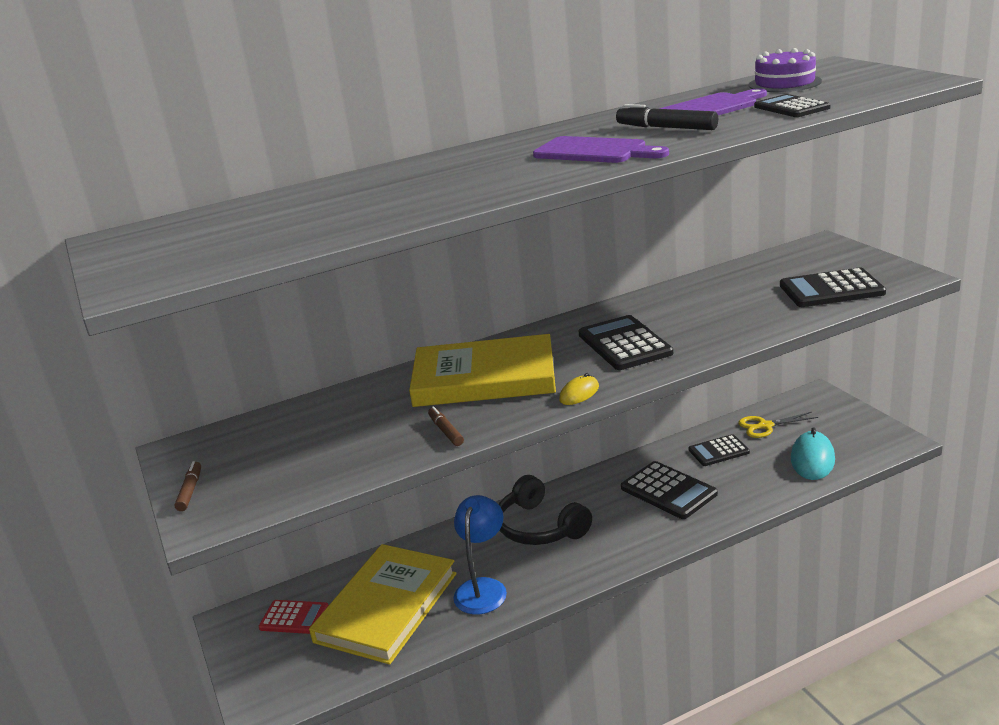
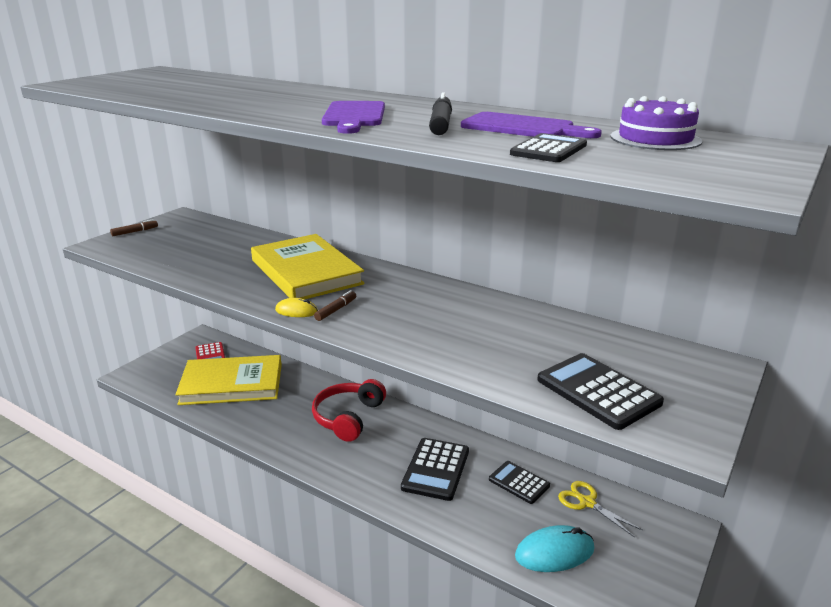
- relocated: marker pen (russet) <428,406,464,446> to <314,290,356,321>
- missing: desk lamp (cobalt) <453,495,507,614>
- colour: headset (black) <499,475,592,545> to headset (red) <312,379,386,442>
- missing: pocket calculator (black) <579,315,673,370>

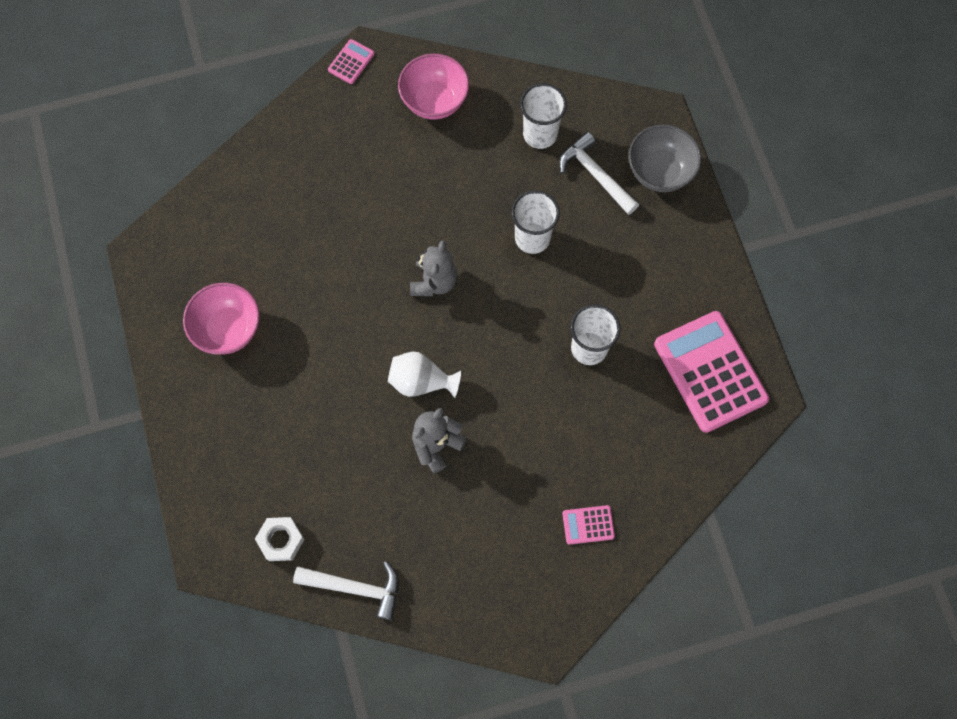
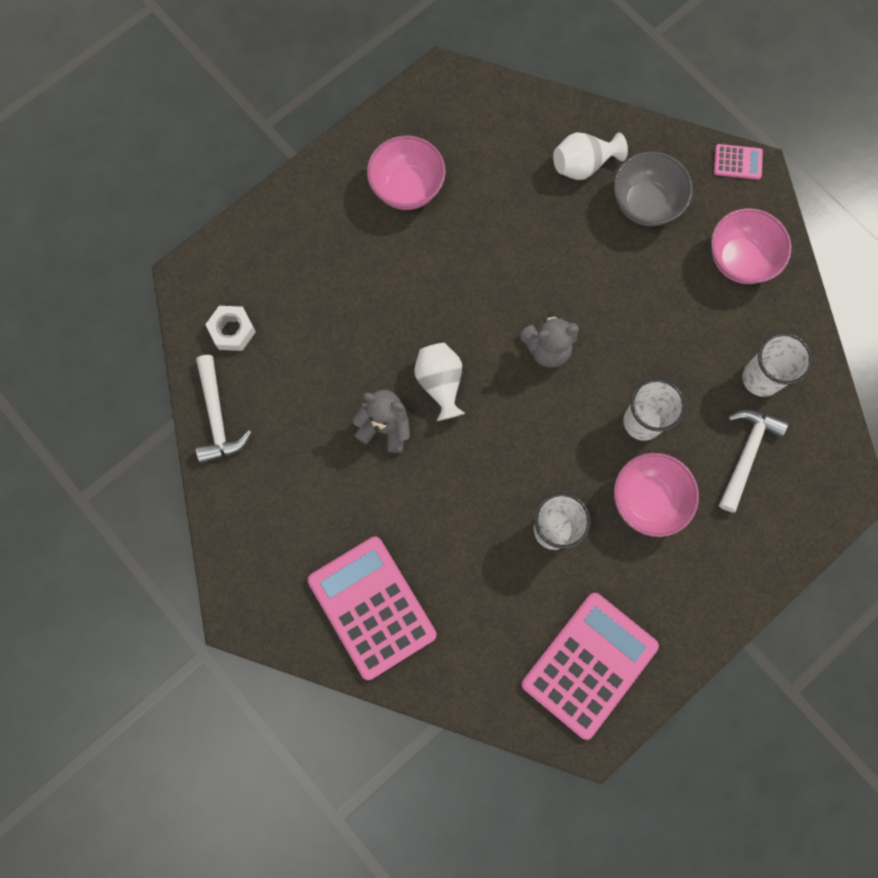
- size: pocket calculator (rosy) <562,505,615,545> = <308,536,437,680> x2.30
- relocated: deep dish (grey) <629,125,701,192> to <614,152,693,226>
- appeared: flower vase (snow-white) <553,132,628,180>
- appeared: deep dish (rosy) <614,453,699,537>

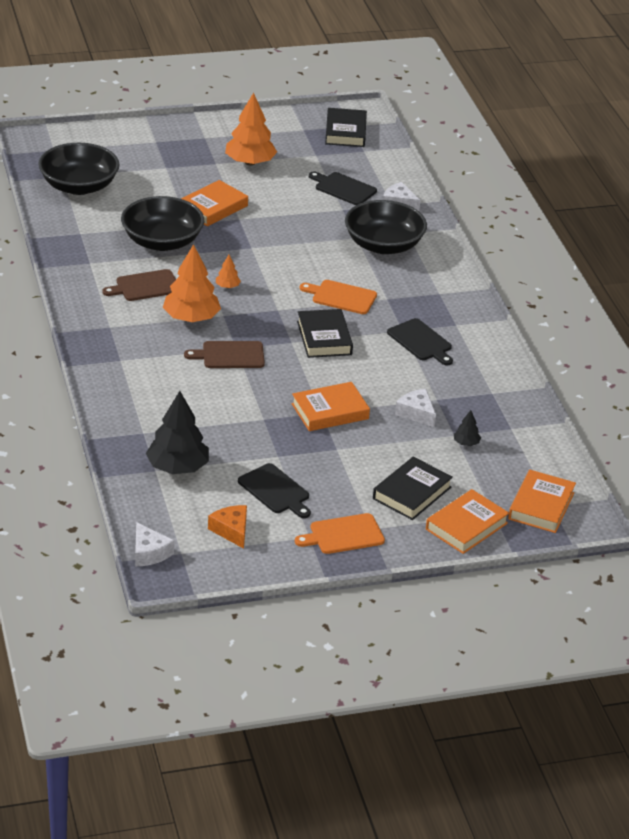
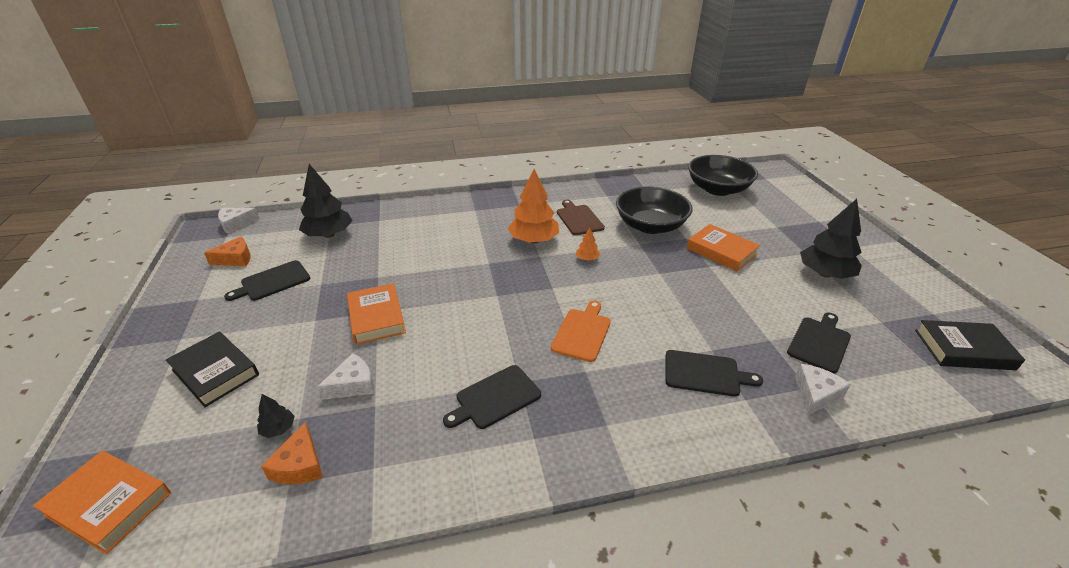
- missing: chopping board (russet) <184,341,265,368>
- colour: toy tree (orange) <225,92,277,166> to toy tree (black) <800,199,862,279>
- missing: chopping board (orange) <295,513,385,554>
- missing: hardback (black) <297,309,353,358>
- exchanged: deep dish (black) <345,200,427,254> to chopping board (black) <665,350,763,397>
- missing: hardback (orange) <426,489,509,554>
- appeared: cheese (orange) <261,422,323,484>

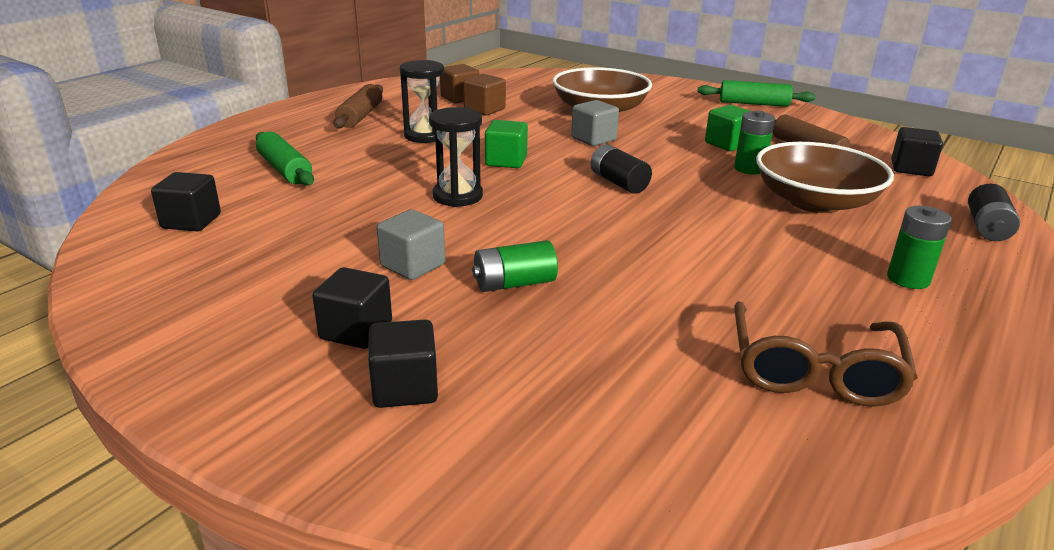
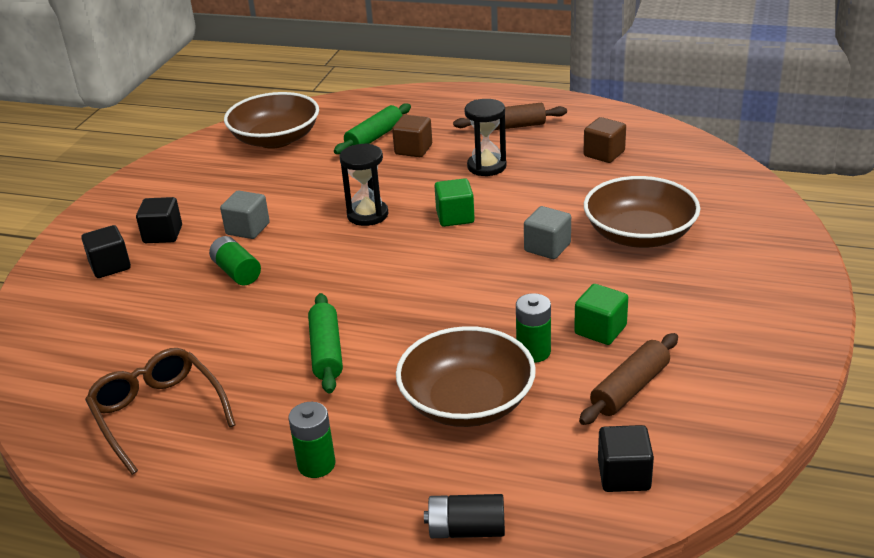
- exchanged: cube (black) <151,172,221,232> to deep dish (russet) <224,92,319,149>
- relocated: cube (russet) <463,74,506,115> to <392,115,432,157>
- missing: battery (black) <590,144,652,194>
- relocated: rolling pin (green) <697,80,816,107> to <308,293,343,393>
- spun: spectacles (russet) <734,301,918,407> = <85,348,236,475> 60 degrees clockwise

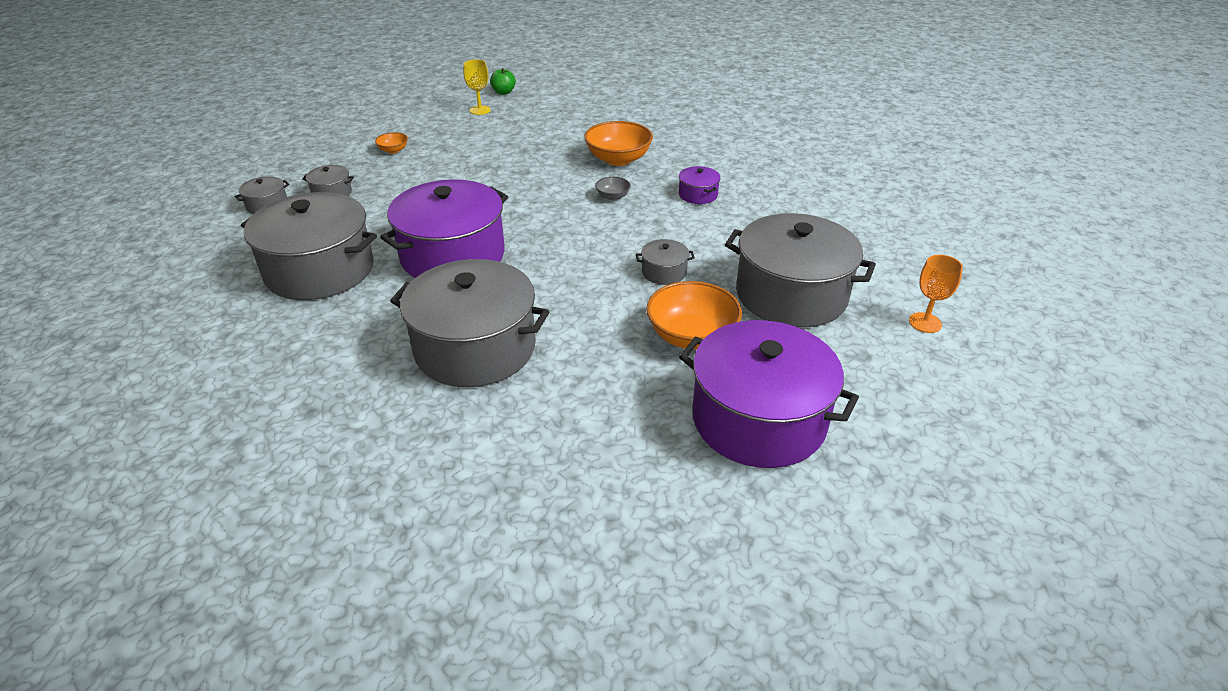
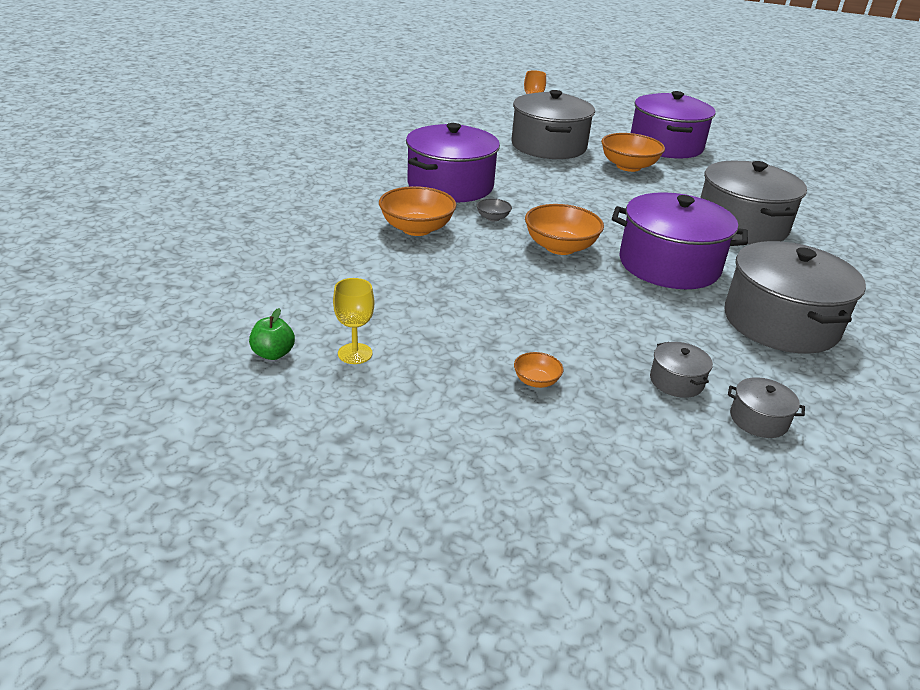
- missing: stockpot (grey) <636,239,695,285>
- size: stockpot (violet) <679,166,721,204> = <406,123,500,203> x2.37
- appeared: deep dish (orange) <525,204,604,255>

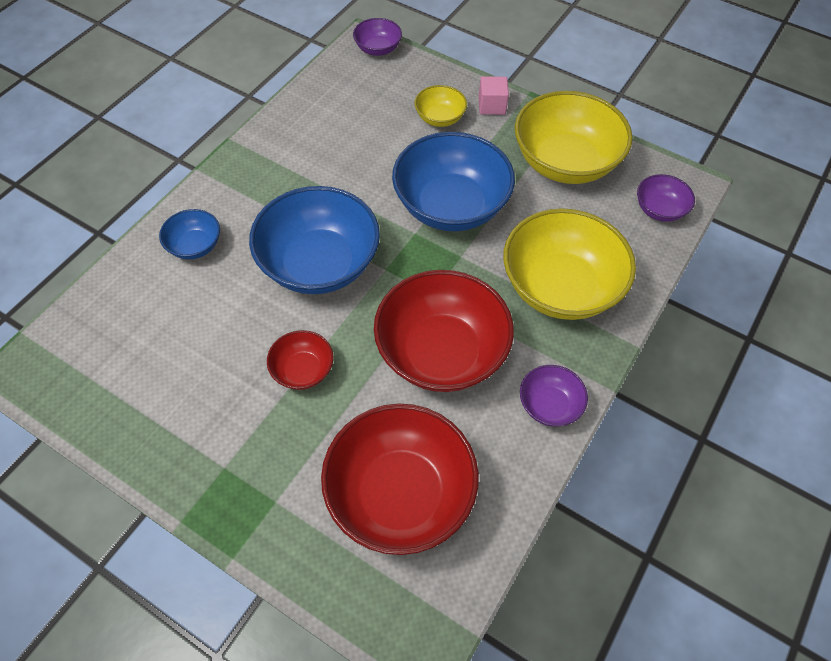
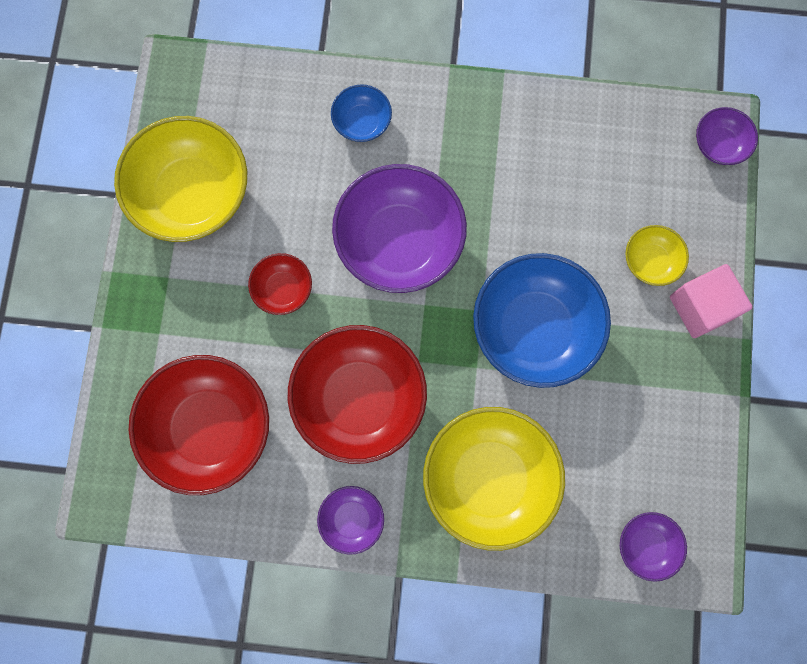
- colour: deep dish (cobalt) <249,186,380,294> to deep dish (violet) <332,164,467,293>
- size: cube (rosy) <479,76,509,115> = <670,264,752,338> x1.54
- relocated: deep dish (golden) <515,91,633,184> to <114,116,247,242>

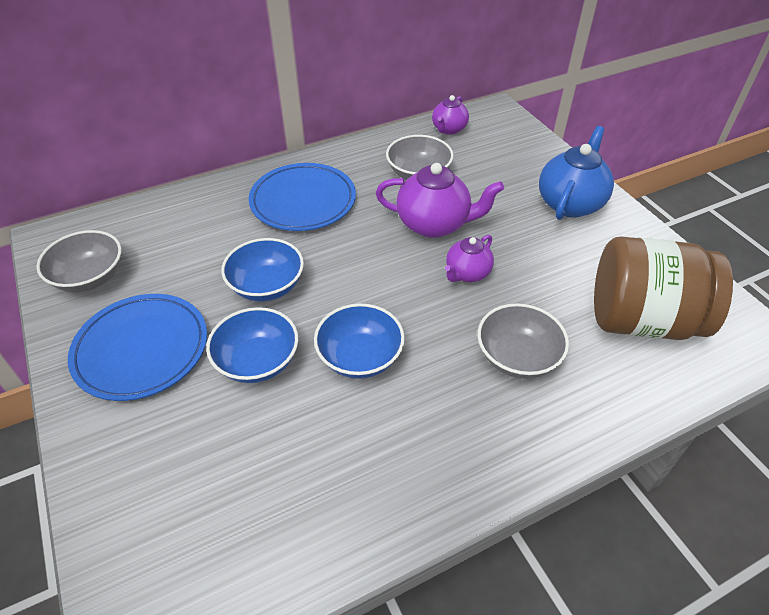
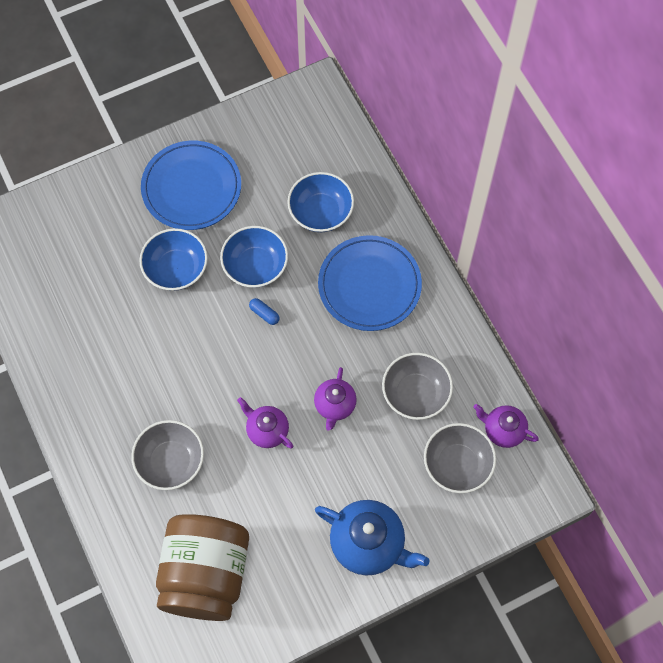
- relocated: deep dish (grey) <36,230,121,292> to <424,423,496,493>
- relocated: deep dish (cobalt) <314,303,405,379> to <287,172,354,232>
- size: teapot (violet) <376,163,504,238> = <314,367,356,431> x0.60
- appeared: pill shape (cobalt) <249,298,280,325>

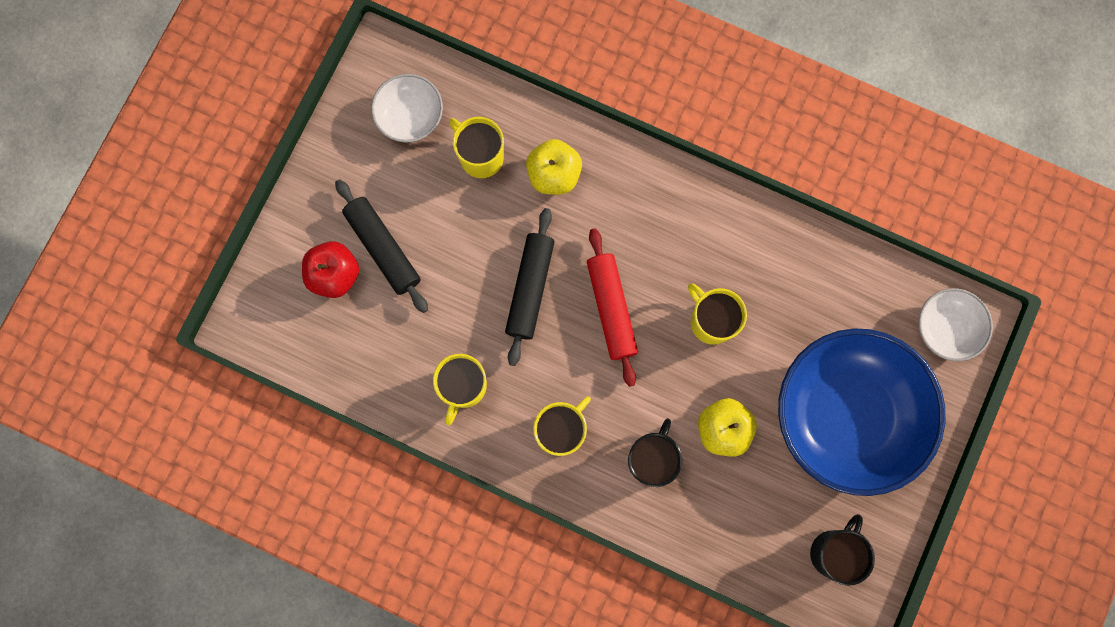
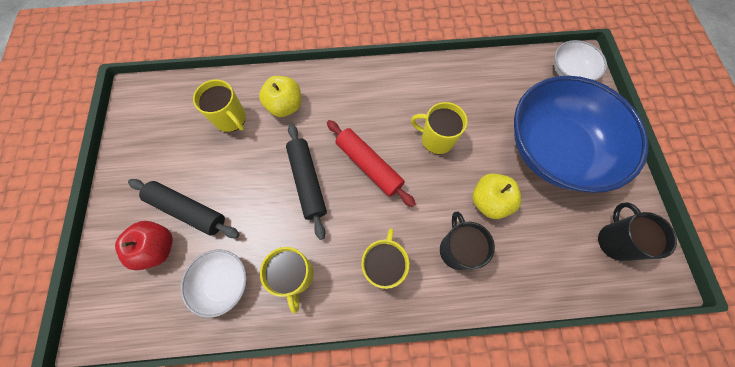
- relocated: deep dish (snow-white) <371,74,443,143> to <181,250,247,318>
- spun: tea mug (golden) <449,117,504,178> = <193,80,246,132> 150 degrees counterclockwise

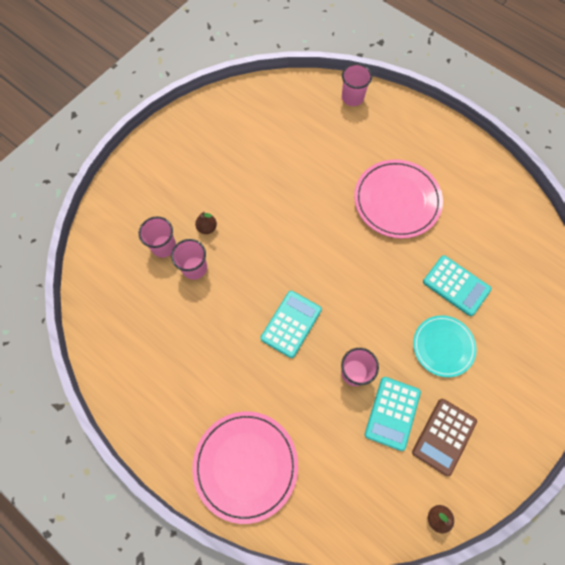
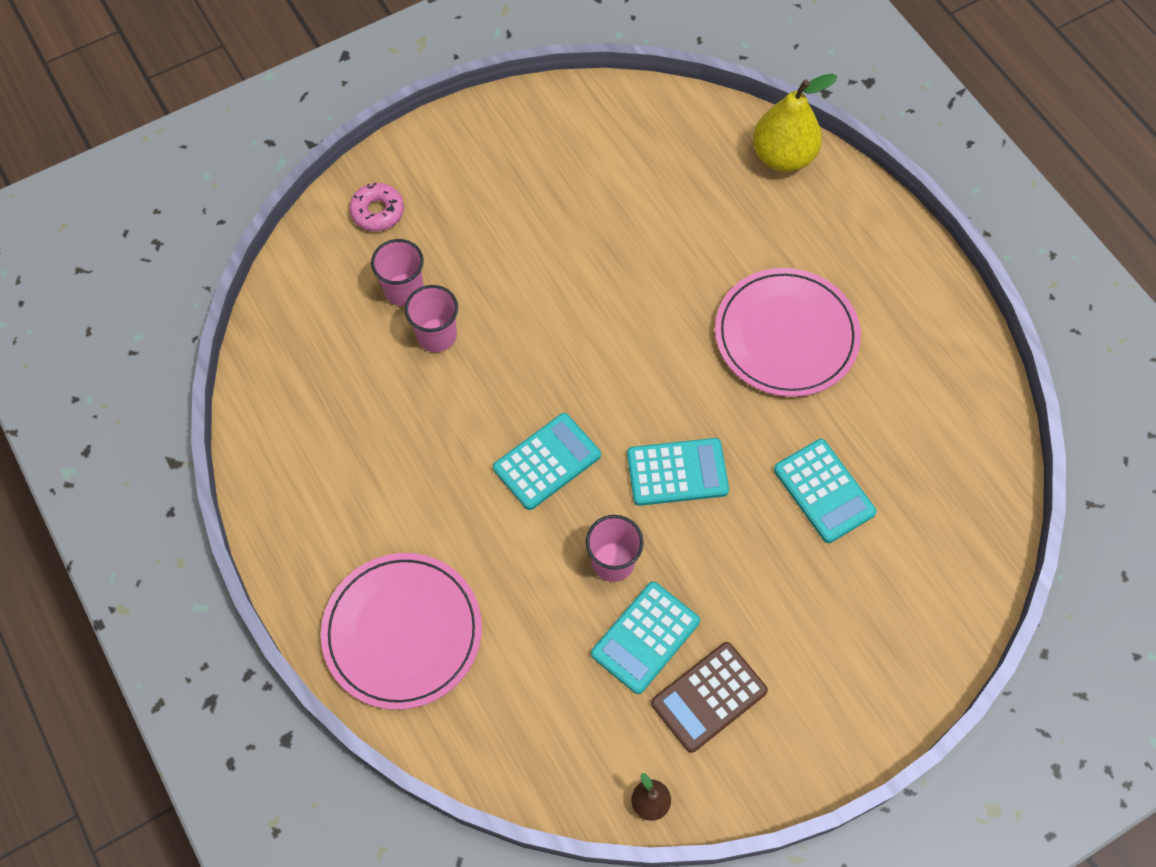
- missing: pear (russet) <195,212,217,234>
- exchanged: cup (rosy) <342,63,372,106> to pear (golden) <753,74,837,172>
- missing: plate (turquoise) <413,315,476,377>
- appeared: donut (rosy) <349,183,404,231>
- appeared: pocket calculator (turquoise) <627,438,729,506>

